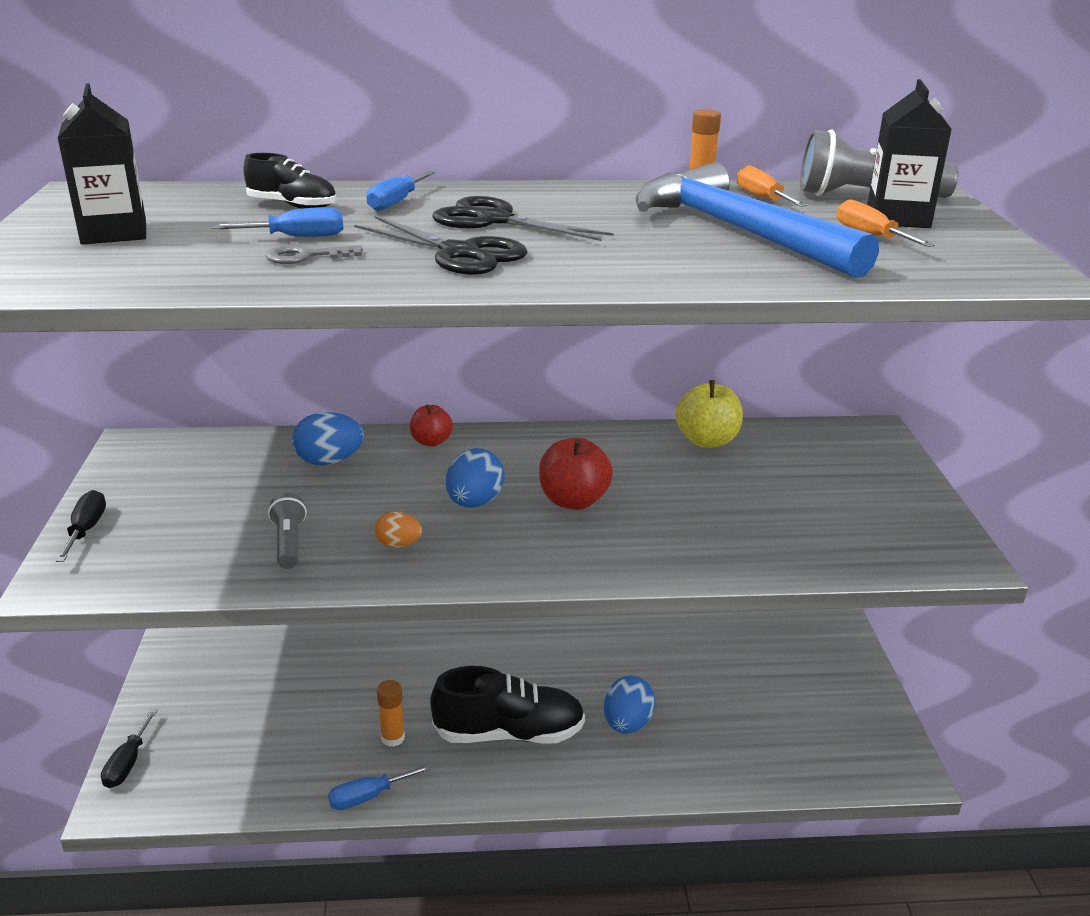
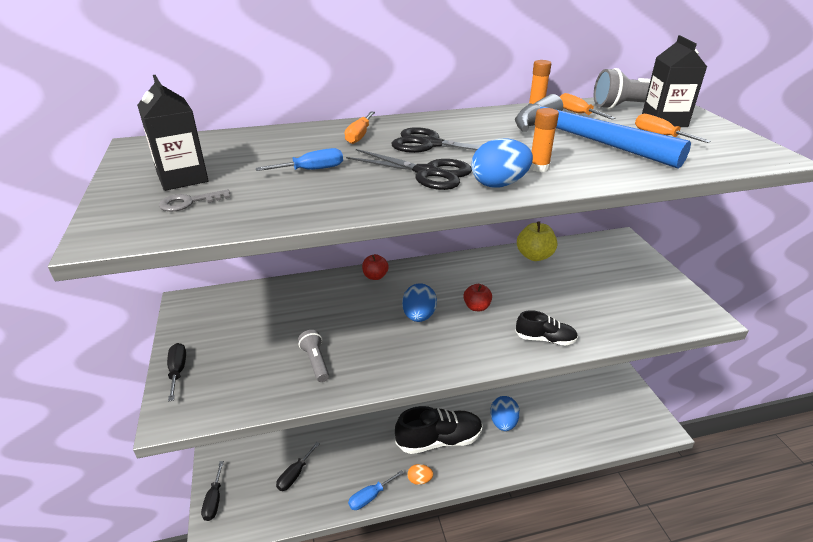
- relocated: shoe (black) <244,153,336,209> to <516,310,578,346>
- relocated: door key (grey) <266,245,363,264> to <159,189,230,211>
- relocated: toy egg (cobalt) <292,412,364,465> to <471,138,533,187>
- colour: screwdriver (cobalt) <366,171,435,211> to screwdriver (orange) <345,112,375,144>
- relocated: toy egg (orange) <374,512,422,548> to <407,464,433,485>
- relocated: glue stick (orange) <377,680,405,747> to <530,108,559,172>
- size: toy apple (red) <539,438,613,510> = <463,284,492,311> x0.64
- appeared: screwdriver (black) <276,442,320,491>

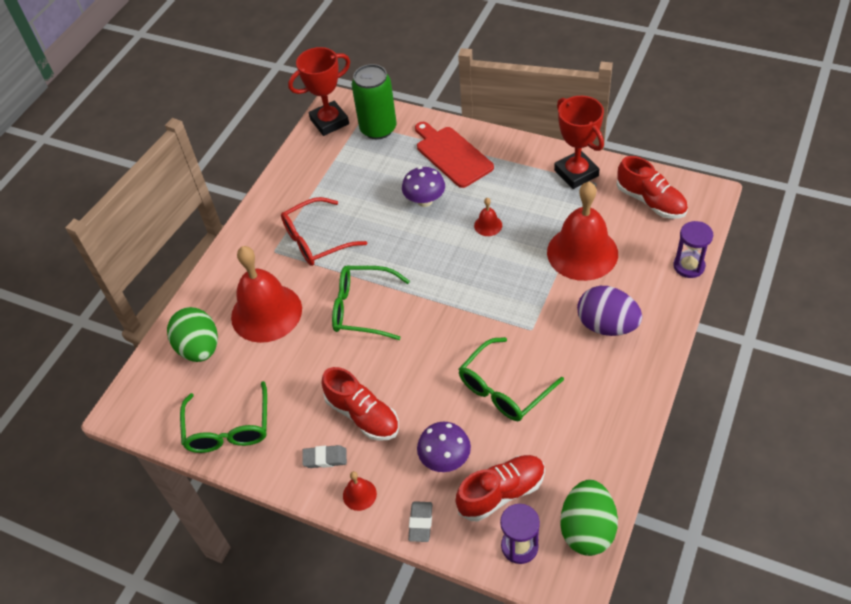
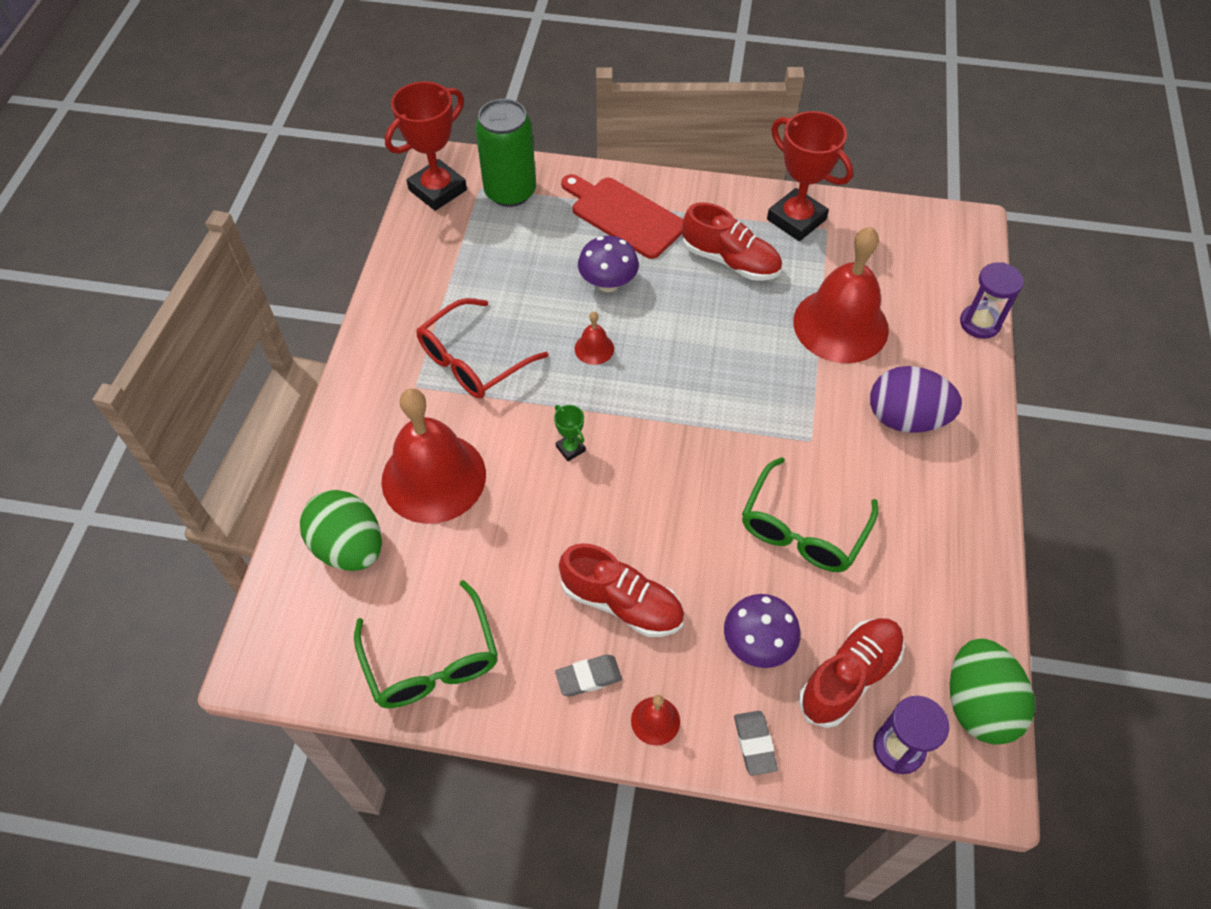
- exchanged: spectacles (green) <332,266,410,340> to trophy (green) <554,405,586,461>
- relocated: hand bell (red) <474,198,502,236> to <575,311,614,365>
- relocated: shoe (red) <616,156,688,219> to <682,202,782,281>

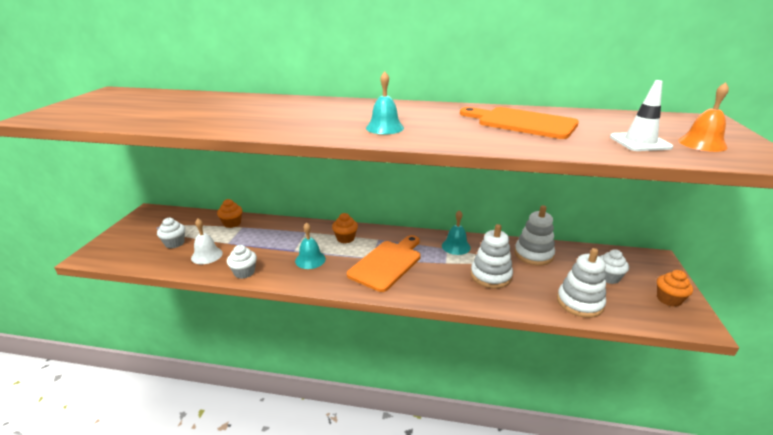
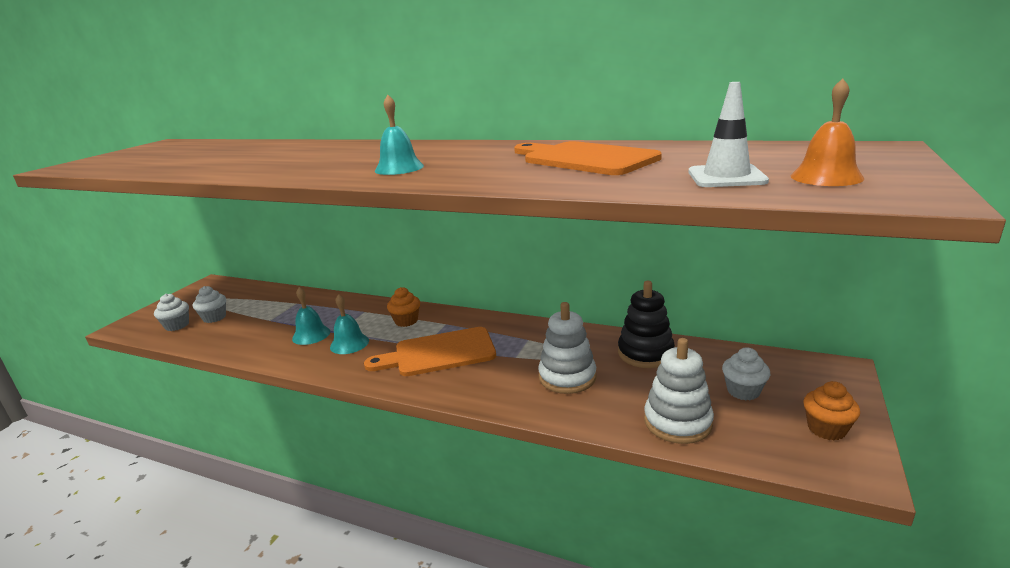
- missing: hand bell (snow-white) <191,219,223,264>
- missing: muffin (orange) <217,199,242,228>
- relocated: muffin (snow-white) <227,245,257,279> to <154,294,189,331>
- spun: chopping board (orange) <347,235,421,292> = <364,327,496,376> 150 degrees counterclockwise
- relocated: hand bell (turquoise) <442,210,471,255> to <292,287,330,345>
- colour: ring stacker (snow-white) <515,205,555,265> to ring stacker (black) <618,281,675,368>

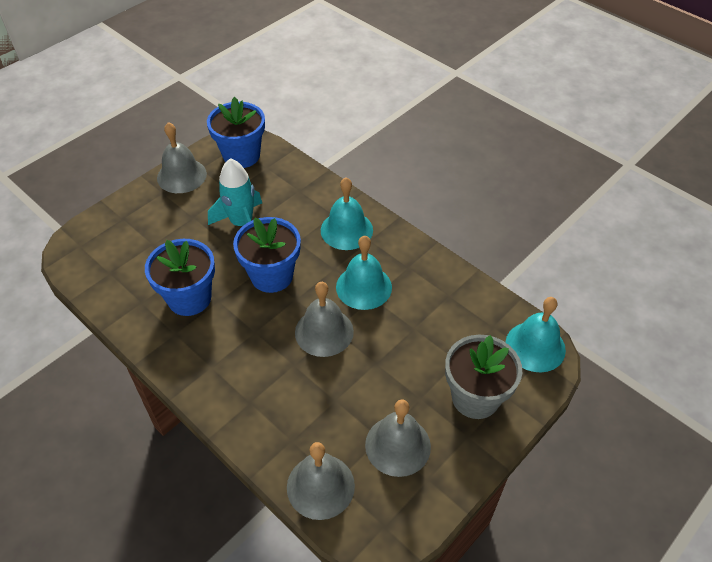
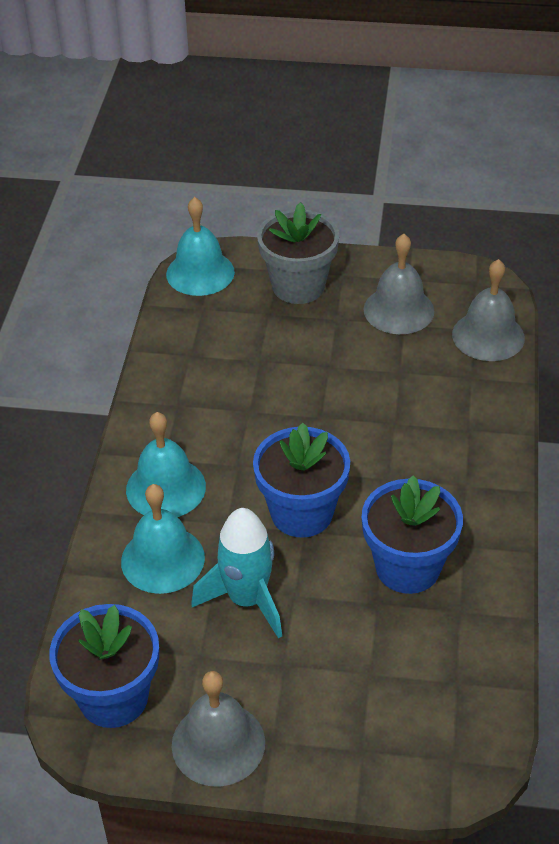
- missing: hand bell (grey) <295,282,354,357>
- relocated: hand bell (turquoise) <336,236,392,310> to <121,484,205,594>

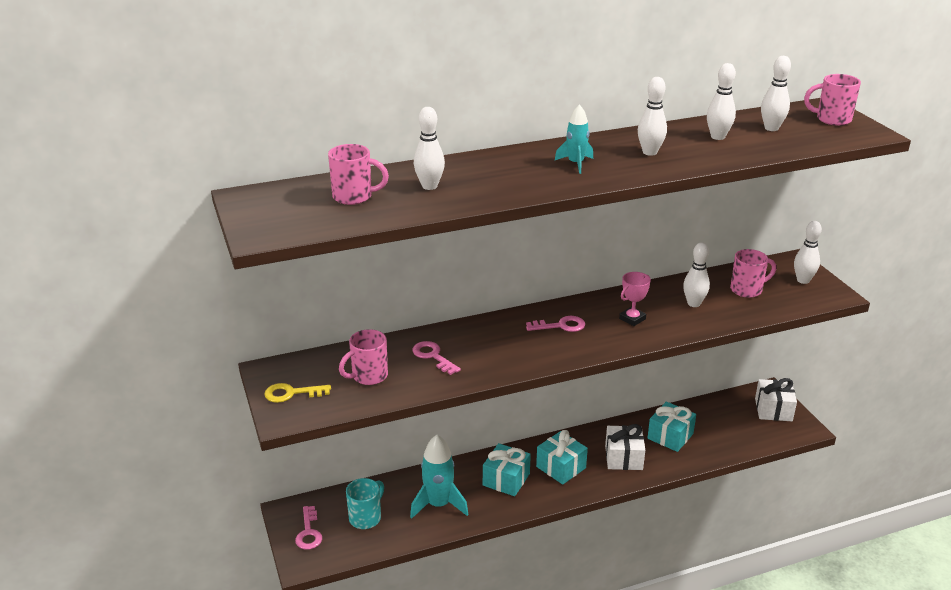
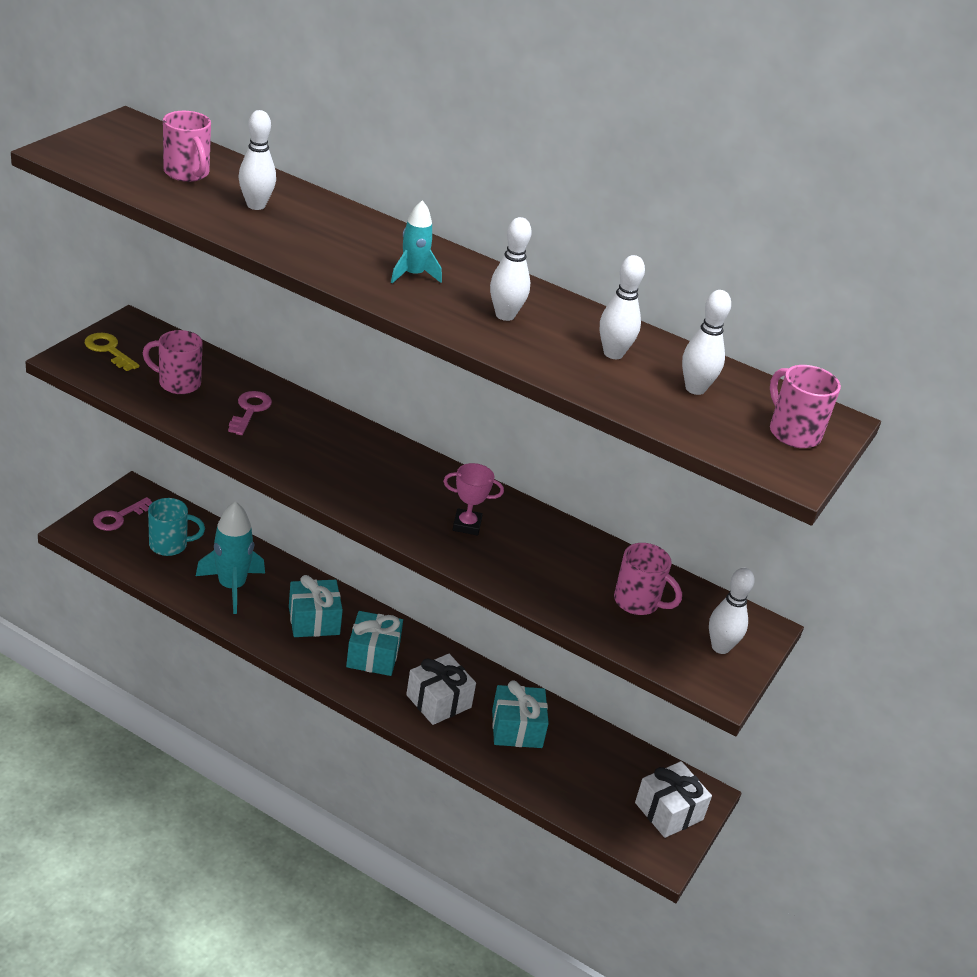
- missing: door key (rosy) <526,316,585,332>
- missing: skittle (snow-white) <683,242,710,307>

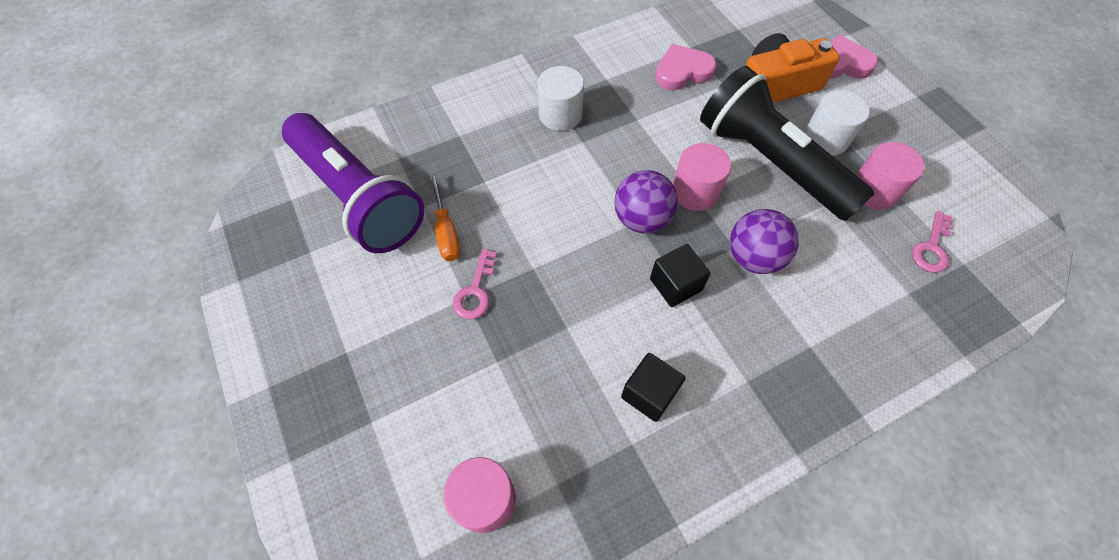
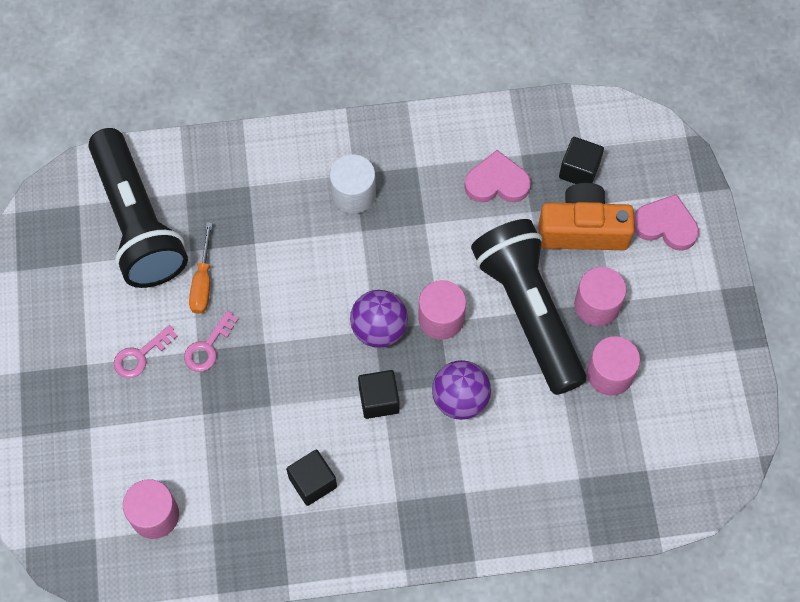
- colour: torch (violet) <282,113,424,253> to torch (black) <88,128,188,288>
- colour: solid cylinder (snow-white) <804,90,870,156> to solid cylinder (rosy) <574,267,626,326>
- relocated: door key (rosy) <912,211,953,273> to <114,325,178,378>
- appeared: cube (black) <559,137,604,184>

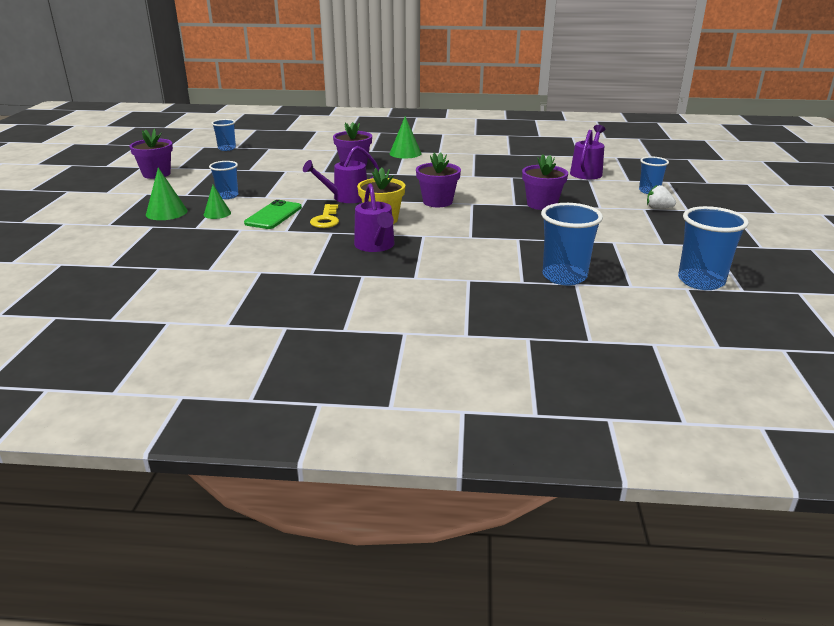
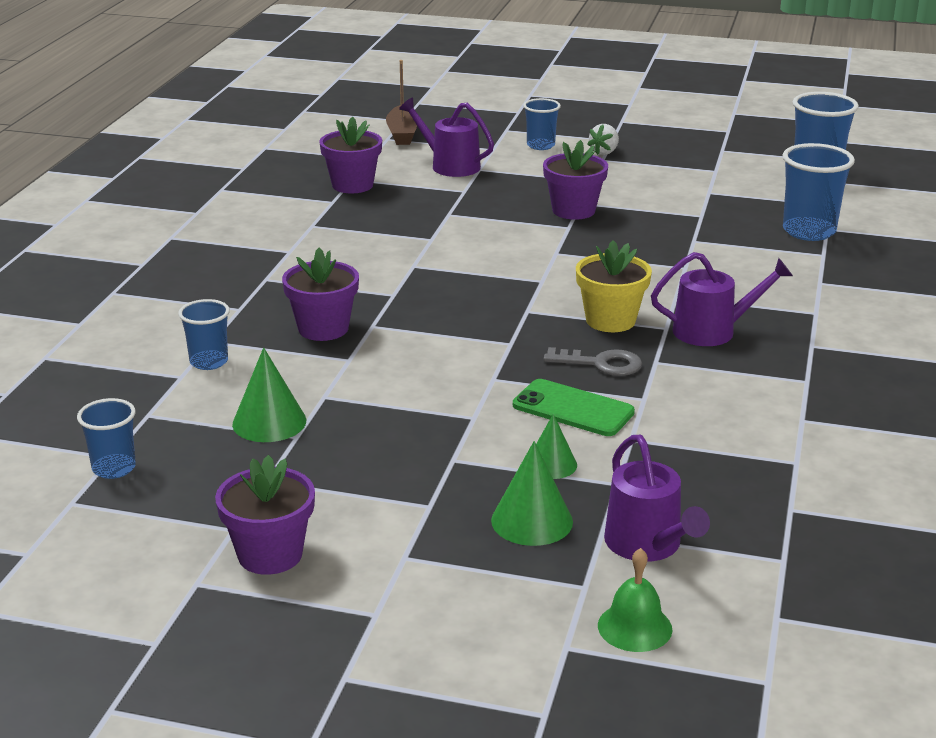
- relocated: cup (cobalt) <209,161,238,199> to <178,299,230,370>
- relocated: sprinkling can (violet) <303,146,379,203> to <604,435,710,562>
- colour: door key (golden) <310,204,339,228> to door key (grey) <544,347,642,376>
- relocated: solid cone (green) <390,116,421,158> to <232,347,306,442>
- relocated: flower pot (violet) <416,152,461,207> to <319,116,382,193>
- appeared: boat (russet) <386,60,417,145>
- appeared: hand bell (green) <598,548,672,652>

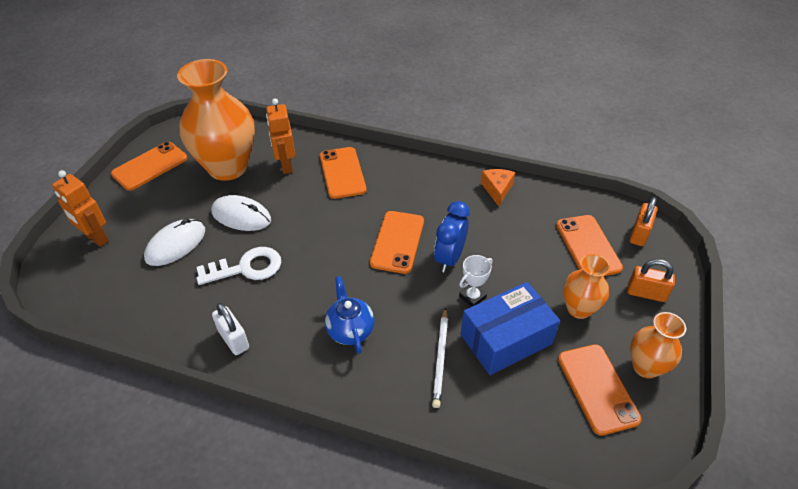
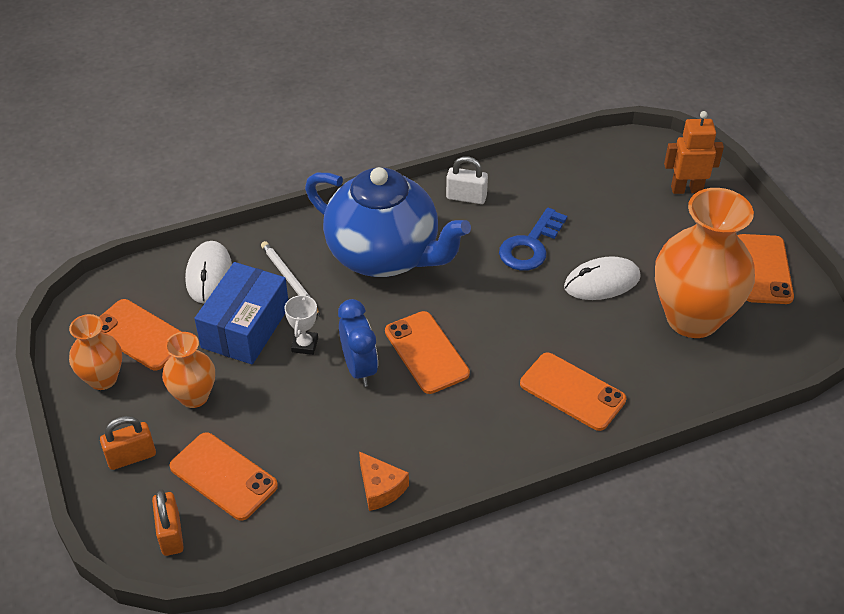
- relocated: computer mouse (snow-white) <144,218,205,266> to <185,241,232,304>
- colour: door key (snow-white) <196,247,281,285> to door key (cobalt) <499,207,567,271>
- missing: robot figure (orange) <266,98,295,174>
- size: teapot (cobalt) <325,276,375,354> = <305,167,471,277> x2.23

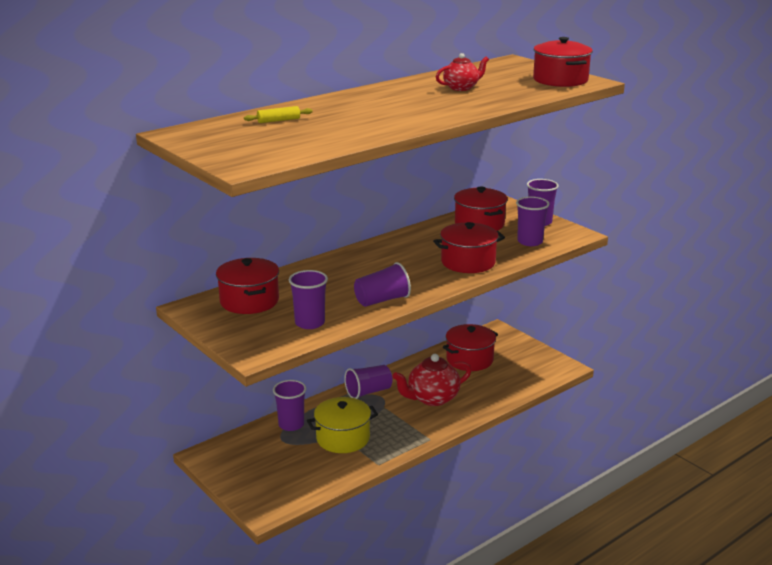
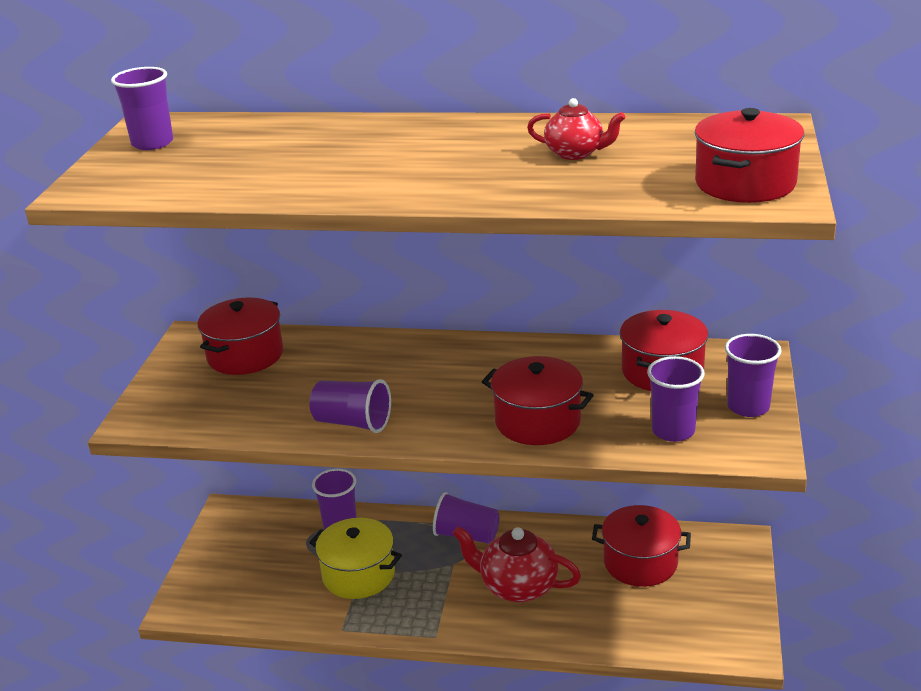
- missing: rolling pin (golden) <244,106,313,123>
- relocated: cup (violet) <289,270,328,329> to <111,67,173,150>

